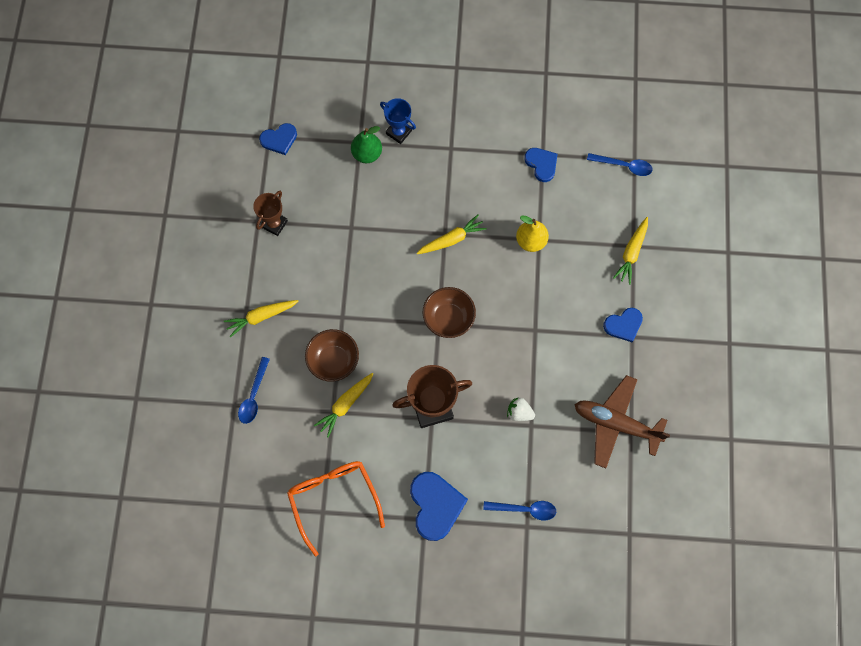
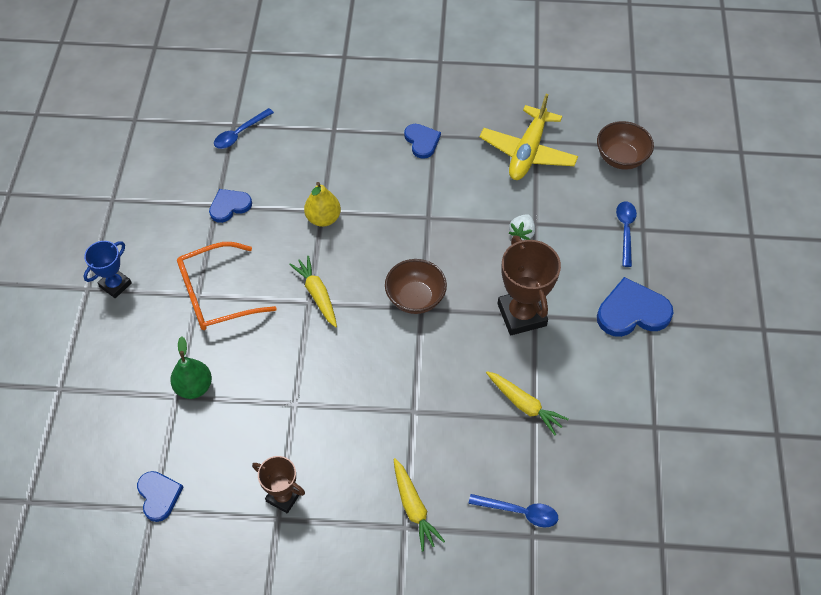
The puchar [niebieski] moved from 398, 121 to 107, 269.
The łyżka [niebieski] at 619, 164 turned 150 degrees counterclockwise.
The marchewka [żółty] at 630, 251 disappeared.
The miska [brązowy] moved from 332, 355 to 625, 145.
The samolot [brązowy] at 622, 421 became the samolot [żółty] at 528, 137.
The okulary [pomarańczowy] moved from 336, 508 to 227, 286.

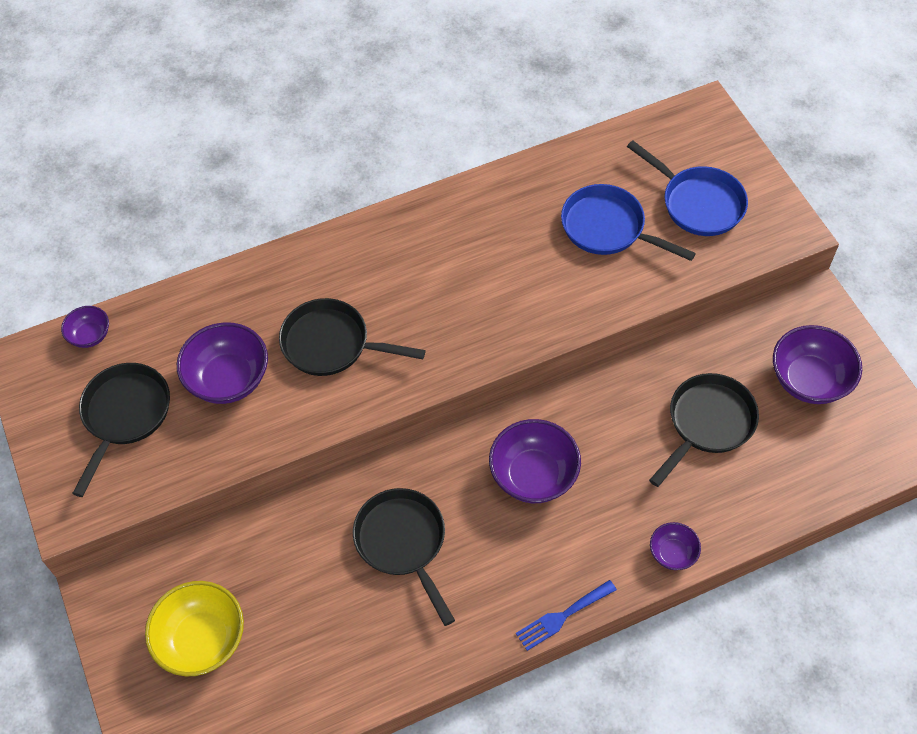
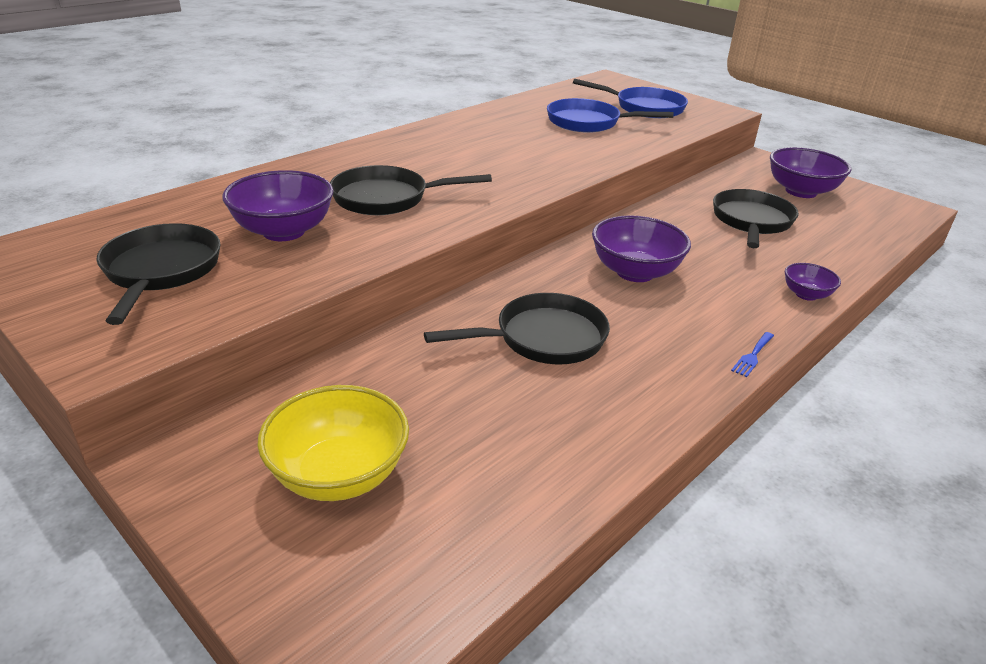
The miska [fioletowy] at 85, 327 disappeared.
The patelnia [czarny] at 404, 557 turned 120 degrees clockwise.
The widelec [niebieski] at 566, 615 changed to 0.65 times the size.

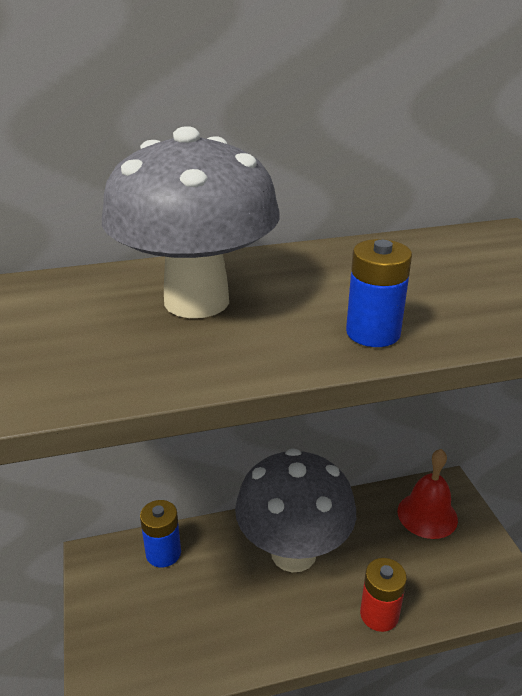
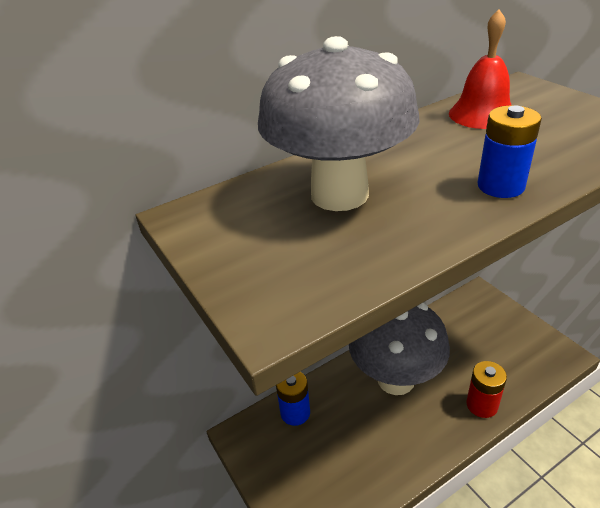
The dzwonek [czerwony] moved from 428, 494 to 480, 69.

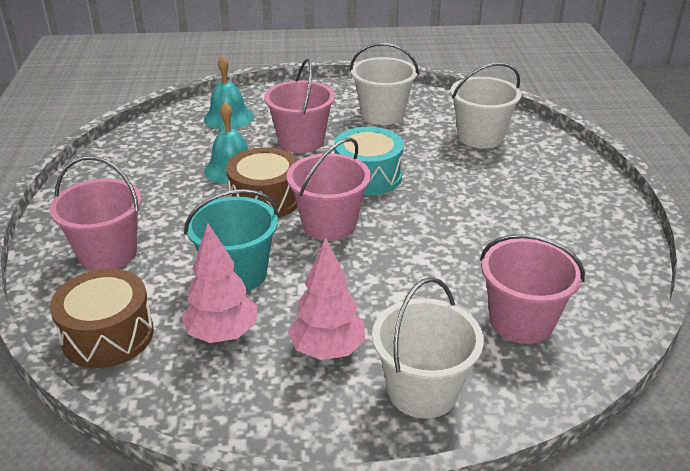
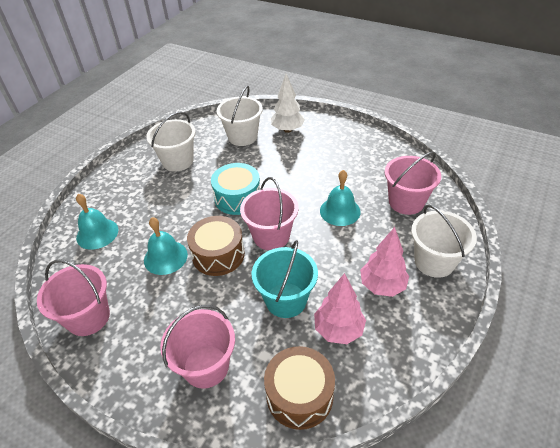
The wiadro [różowy] moved from 299, 106 to 73, 297.
The drzewko [biały] at 288, 103 appeared.
The dzwonek [turkusowy] at 340, 198 appeared.

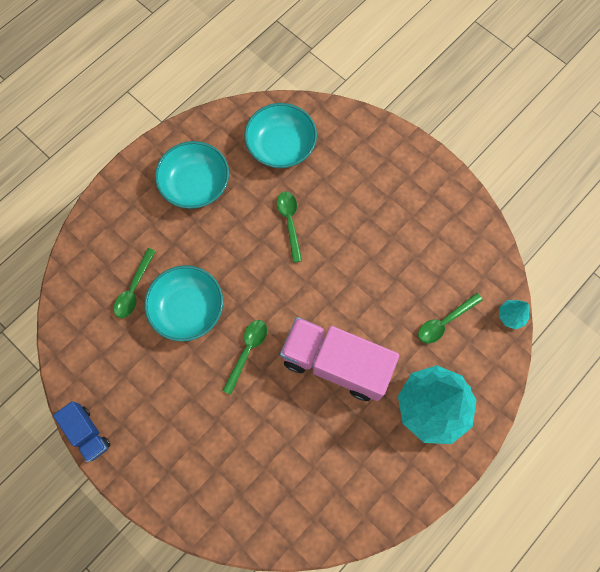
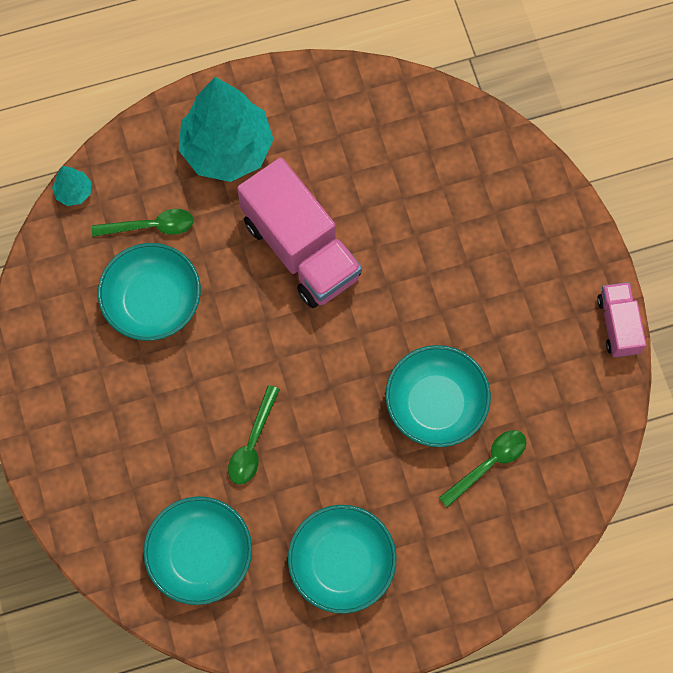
The łyżka [zielony] at 244, 357 disappeared.
The ciężarówka [niebieski] at 82, 431 became the ciężarówka [różowy] at 621, 319.
The miska [turkusowy] at 149, 292 appeared.

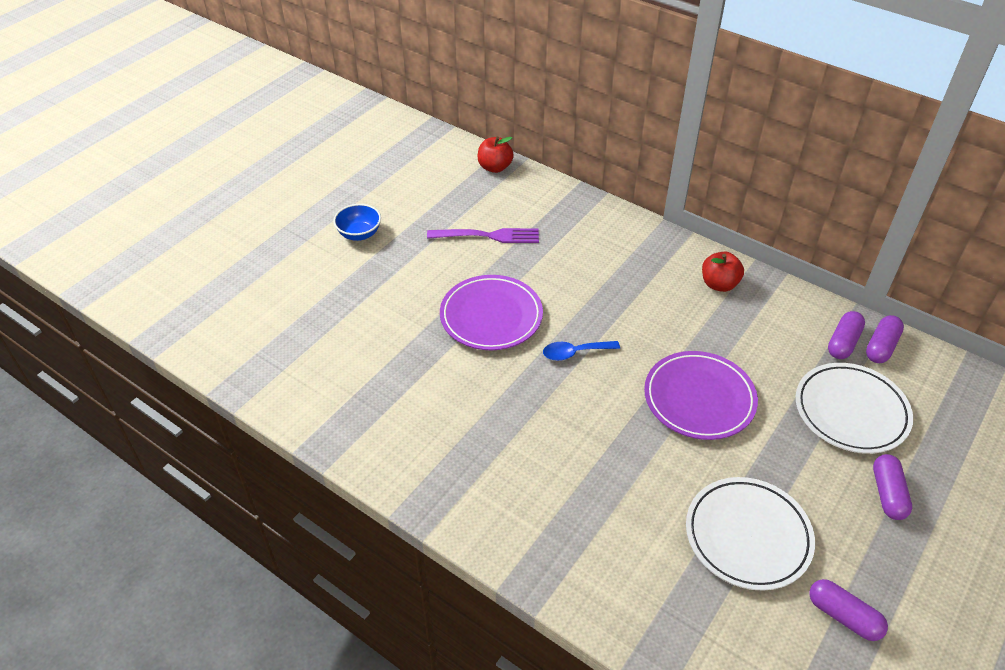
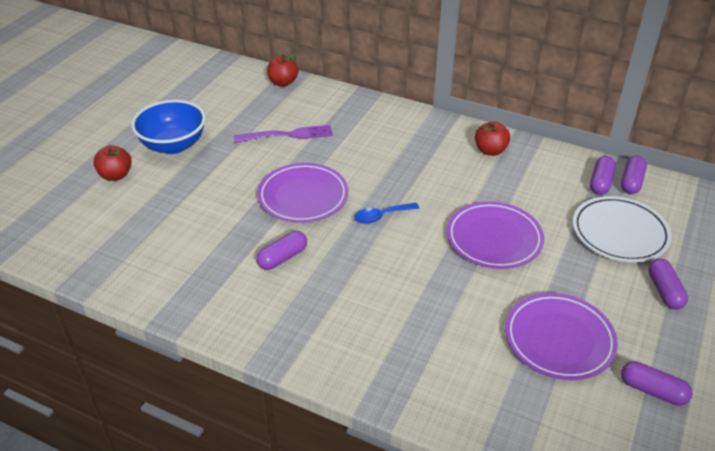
The miska [niebieski] at 357, 222 changed to 1.71 times the size.
The talerz [biały] at 750, 534 became the talerz [fioletowy] at 561, 336.
The jabłko [czerwony] at 112, 163 appeared.
The kapsułka [fioletowy] at 281, 250 appeared.

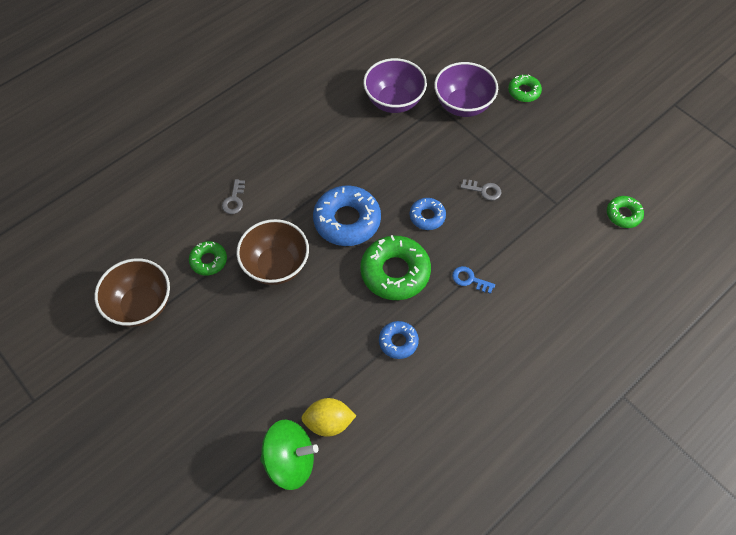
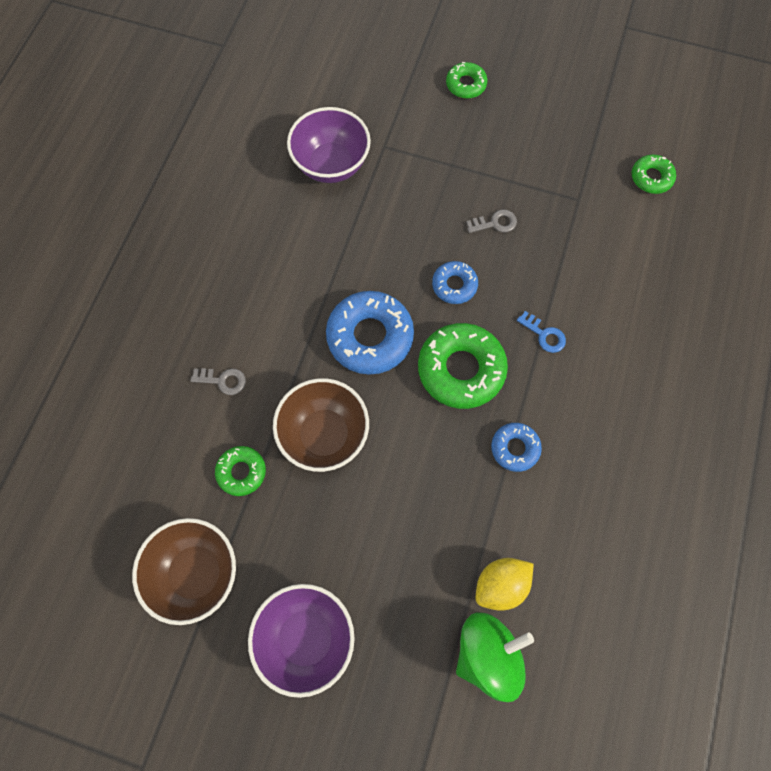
The miska [fioletowy] moved from 466, 89 to 301, 641.
The klucz [szary] at 233, 196 turned 60 degrees counterclockwise.
The klucz [niebieski] at 473, 280 turned 135 degrees counterclockwise.

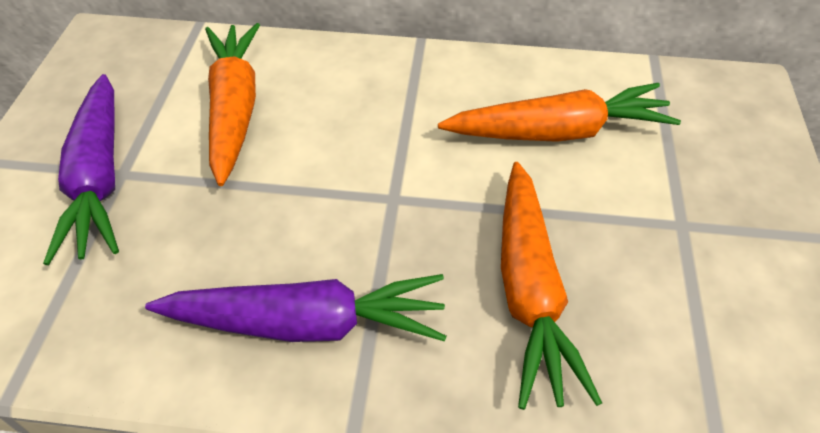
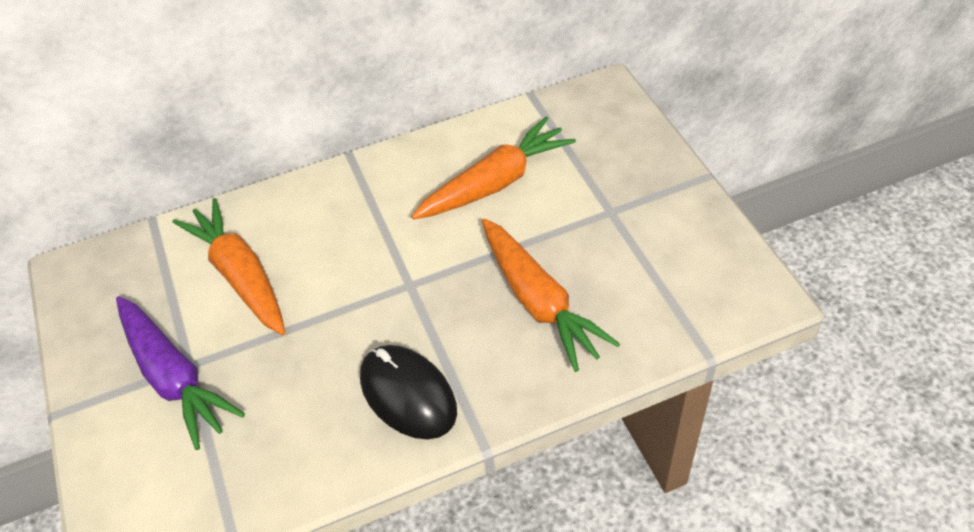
The marchewka [fioletowy] at 296, 308 was replaced by the myszka [czarny] at 408, 392.

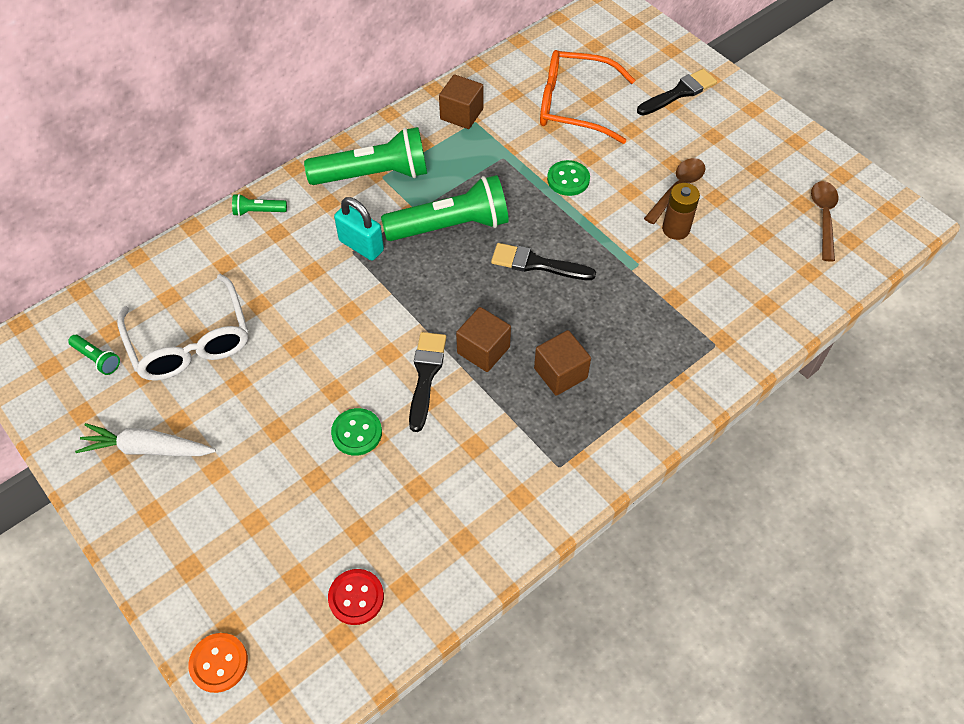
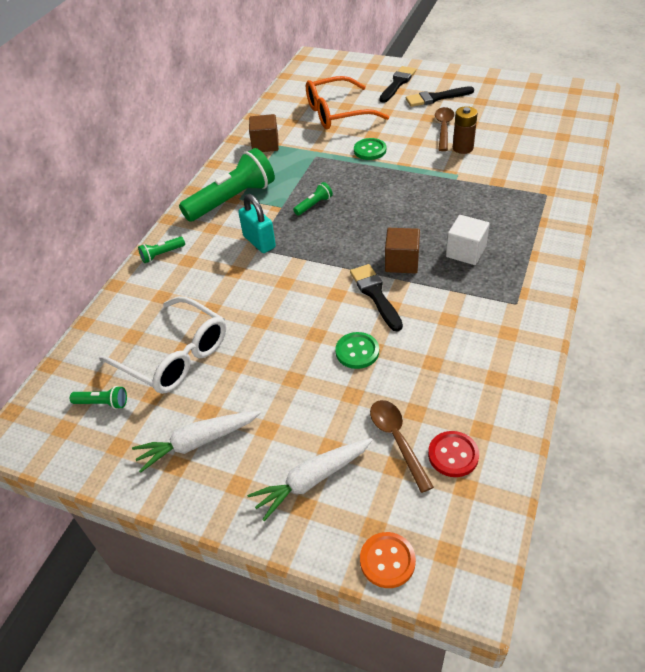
The latarka [zielony] at 445, 208 changed to 0.43 times the size.
The łyżka [brązowy] moved from 825, 221 to 402, 446.
The kłódka [turkusowy] at 359, 229 turned 45 degrees clockwise.
The pędzel [czarny] moved from 543, 261 to 440, 96.
The sześcian [brązowy] at 562, 363 became the sześcian [biały] at 468, 240.
The marchewka [biały] at 310, 479 appeared.

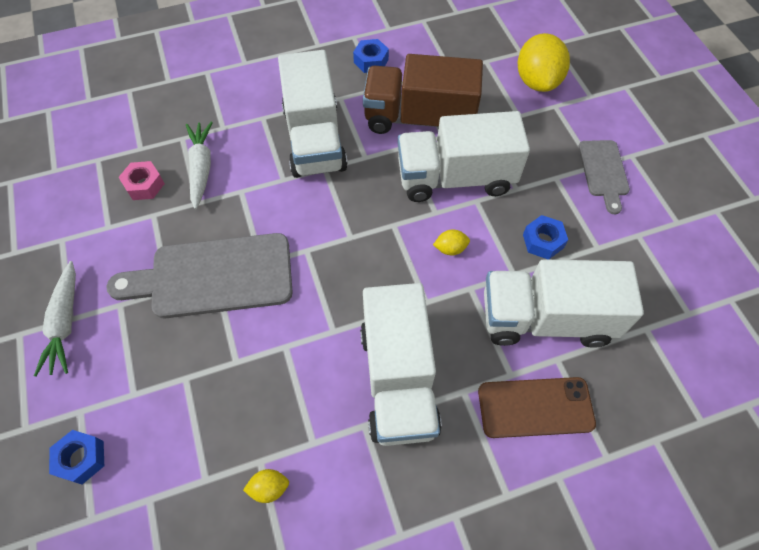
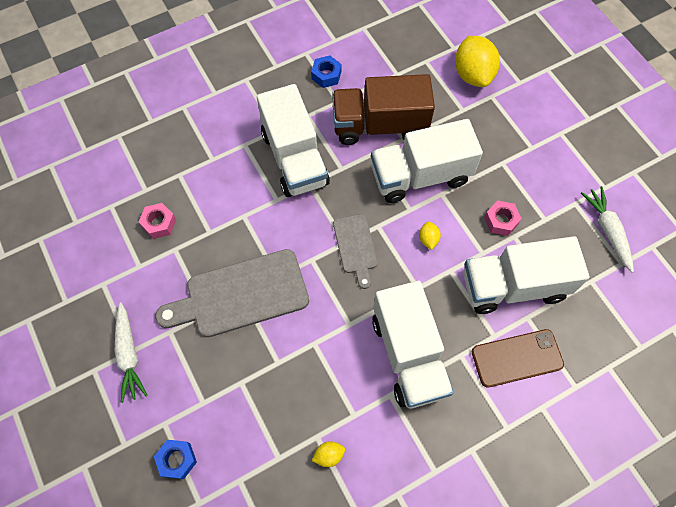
The marchewka [biały] moved from 199, 165 to 607, 229.
The deska do krojenia [szary] moved from 604, 177 to 355, 251.
The nakrętka [niebieski] at 545, 237 became the nakrętka [różowy] at 503, 218.
The cytryna [żółty] at 451, 242 turned 75 degrees counterclockwise.

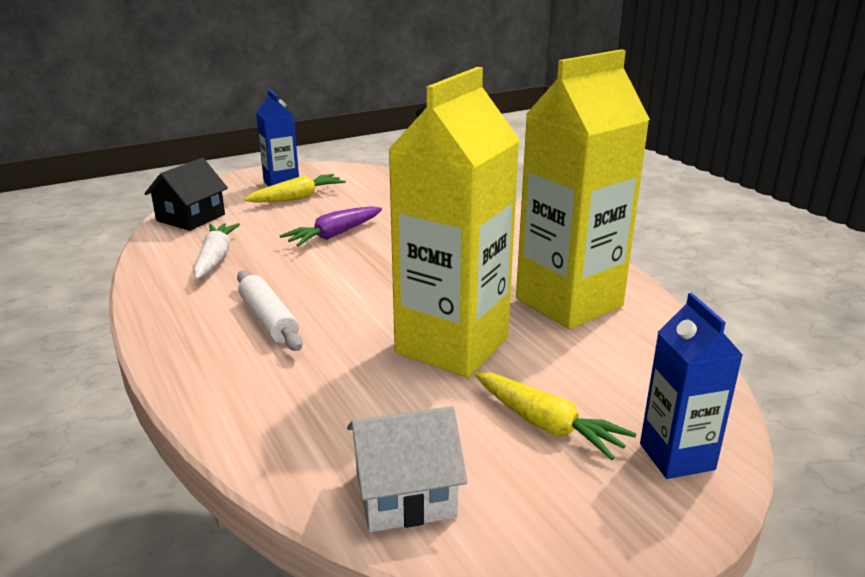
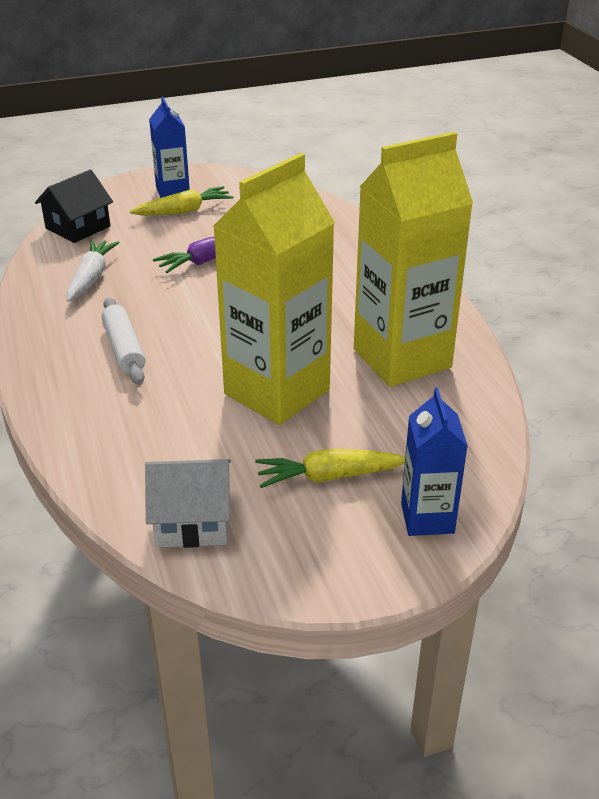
The marchewka [żółty] at 555, 416 turned 120 degrees clockwise.

